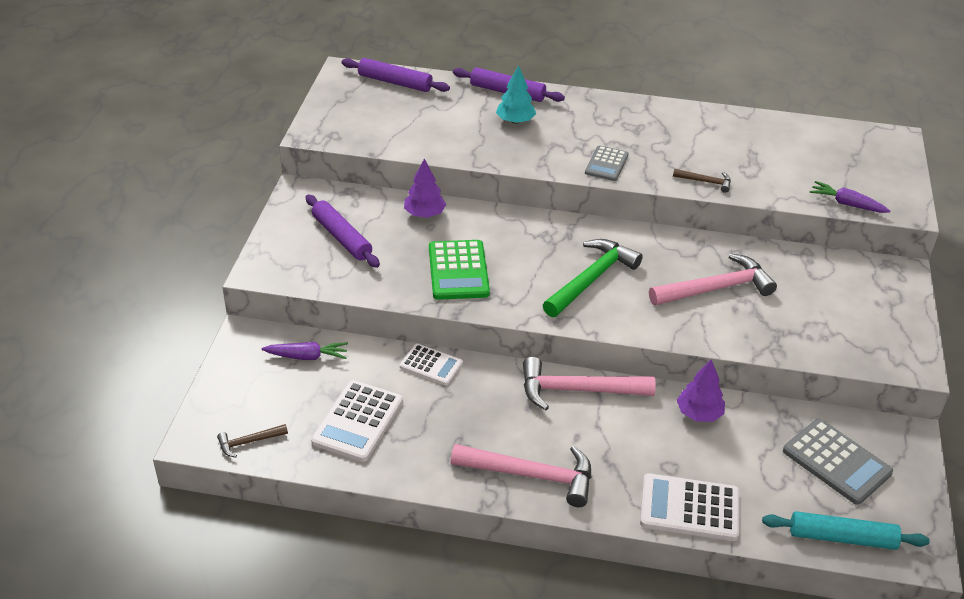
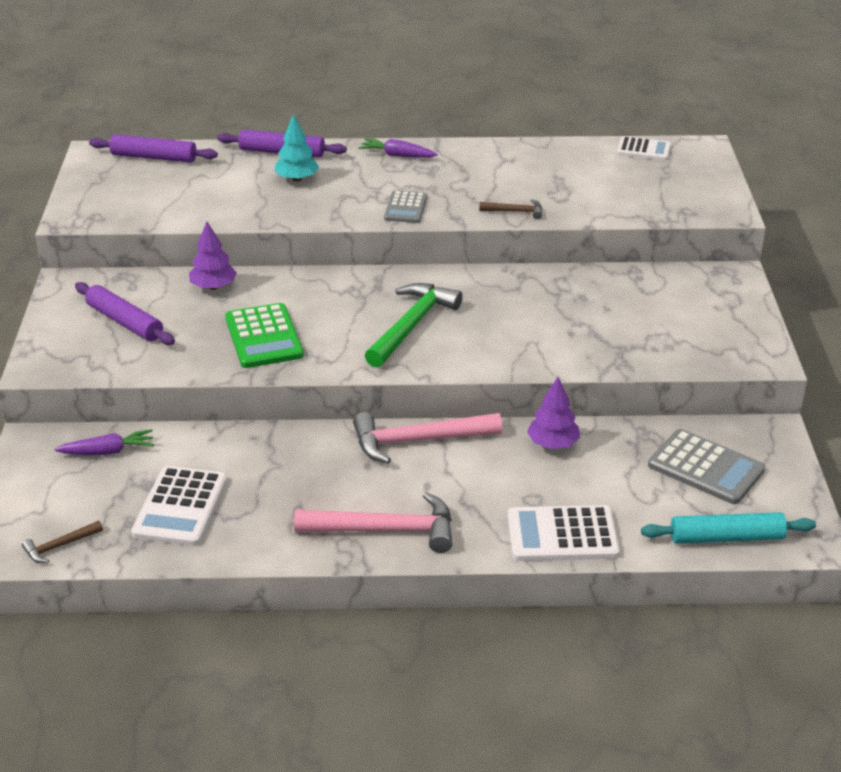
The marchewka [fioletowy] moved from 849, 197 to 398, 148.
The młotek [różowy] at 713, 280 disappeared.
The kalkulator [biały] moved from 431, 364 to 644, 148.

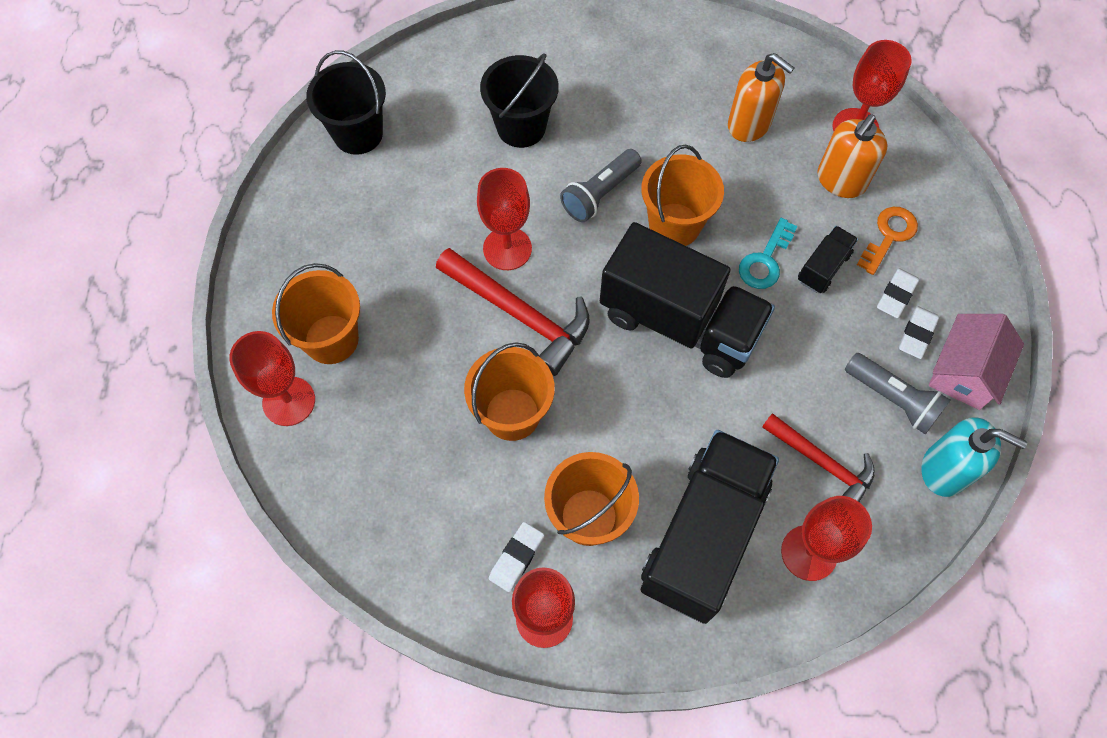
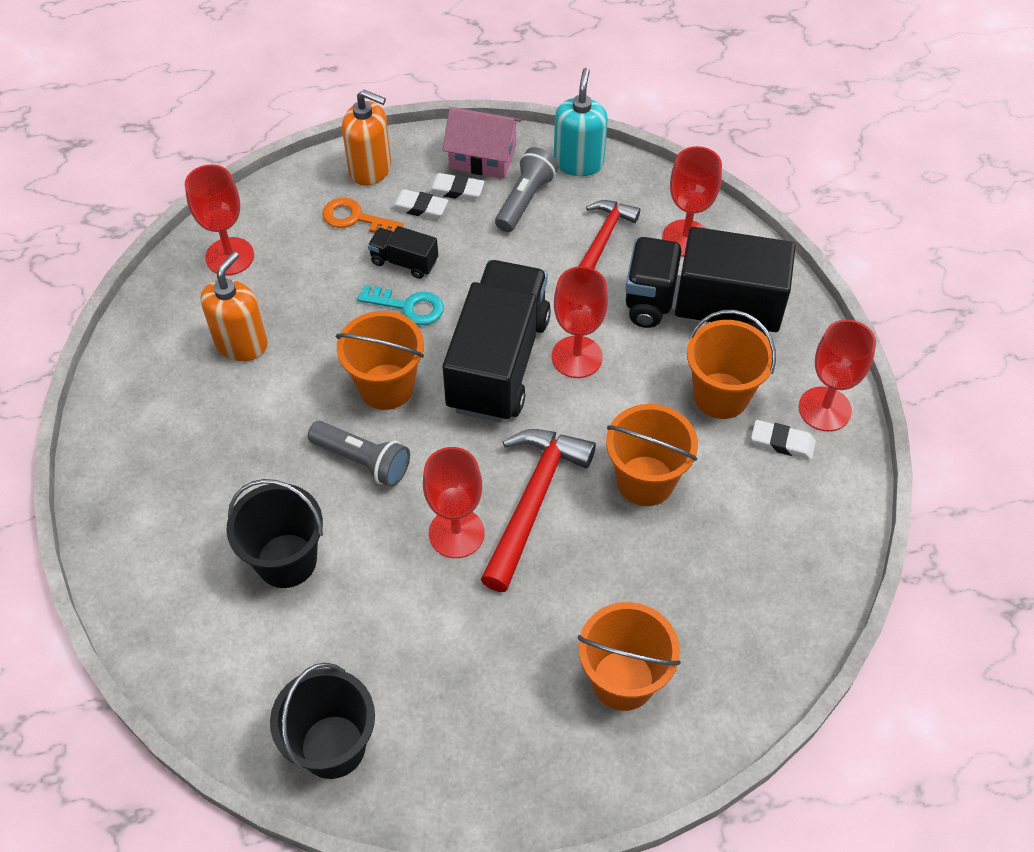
The dozownik mydła [pomarańczowy] moved from 852, 156 to 366, 138.
The kielich [czerwony] moved from 272, 378 to 580, 322.

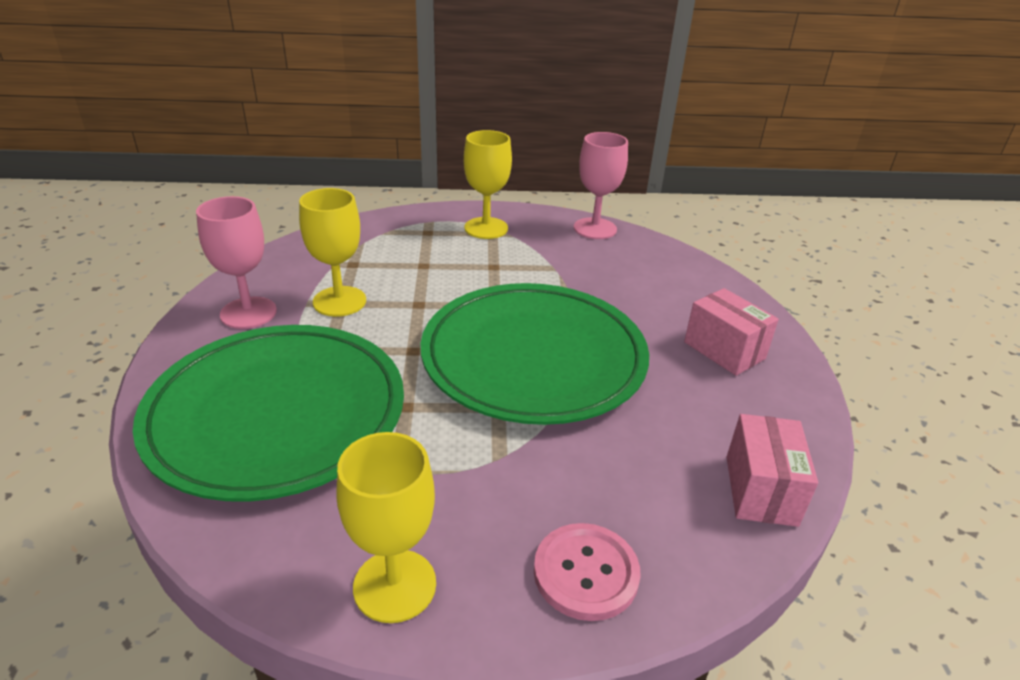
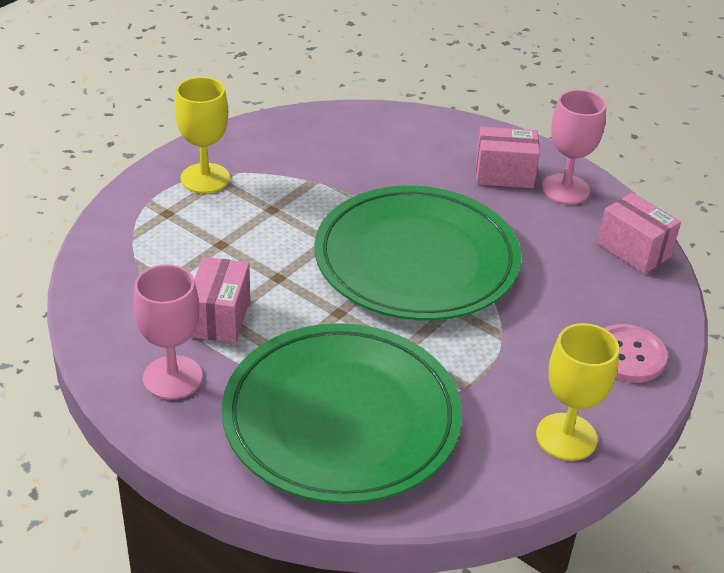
The kielich [różowy] moved from 601, 185 to 573, 147.
The kielich [żółty] at 332, 252 was replaced by the pudełko [różowy] at 220, 300.

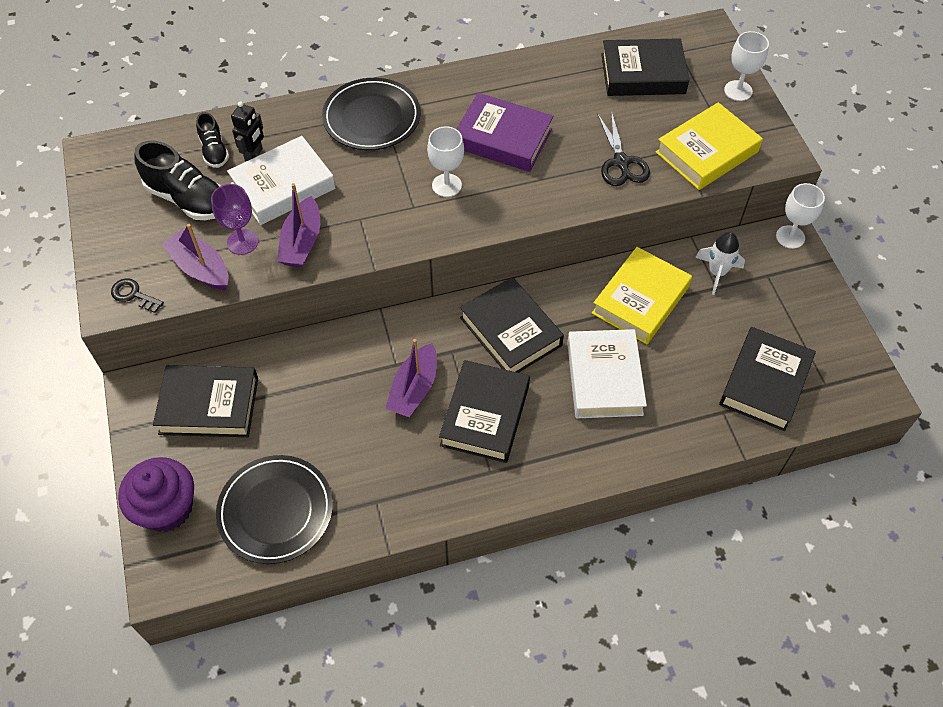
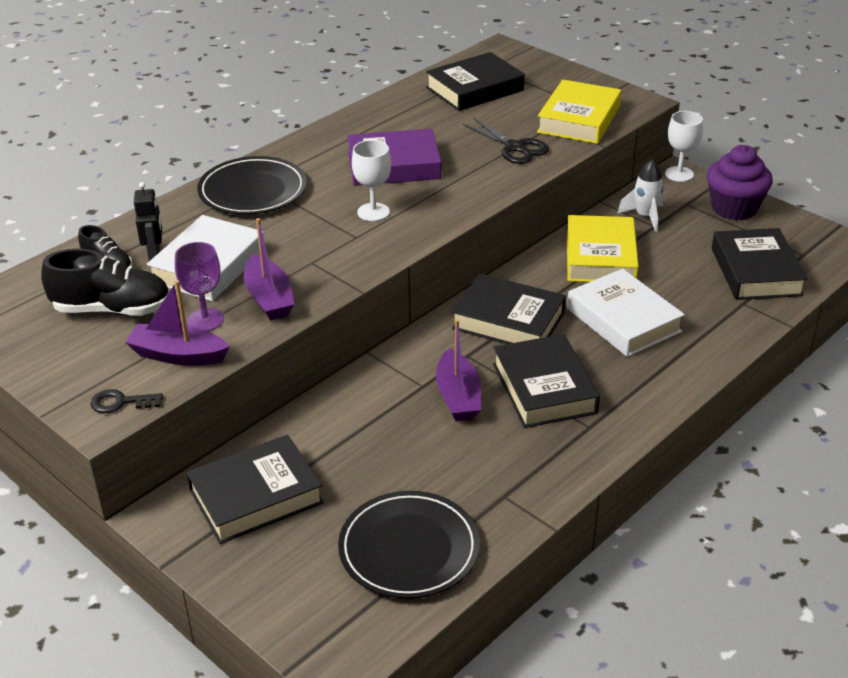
The kielich [biały] at 746, 66 disappeared.
The muffinka [fioletowy] moved from 156, 494 to 740, 182.

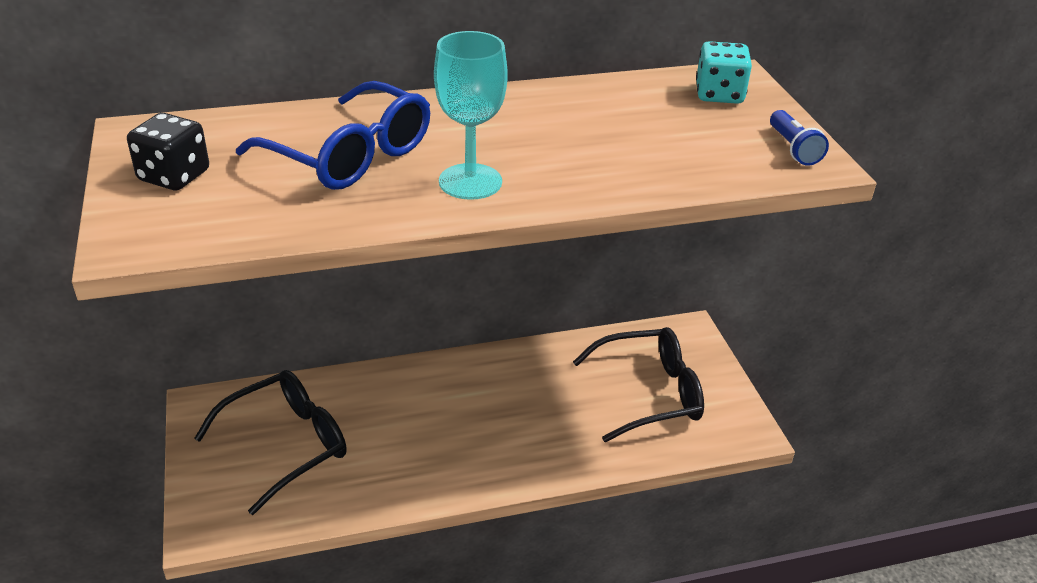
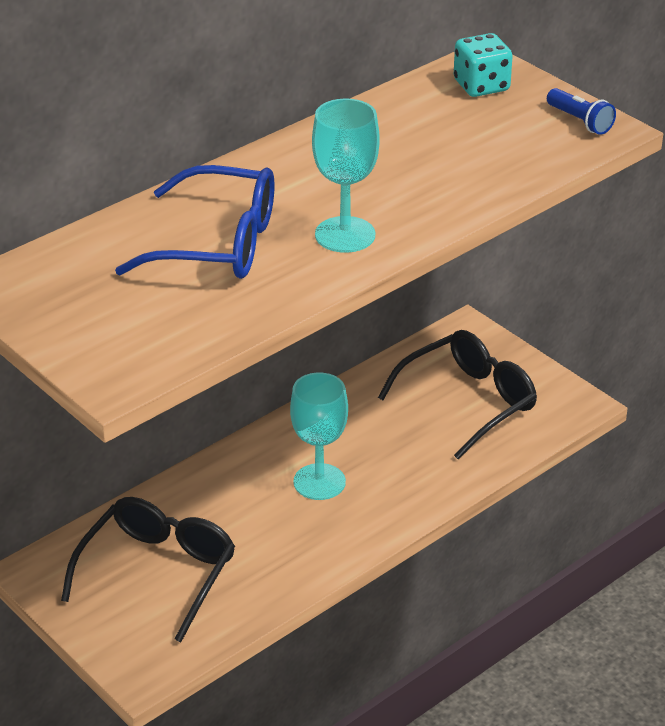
The kostka do gry [czarny] at 168, 151 disappeared.
The kielich [turkusowy] at 319, 436 appeared.

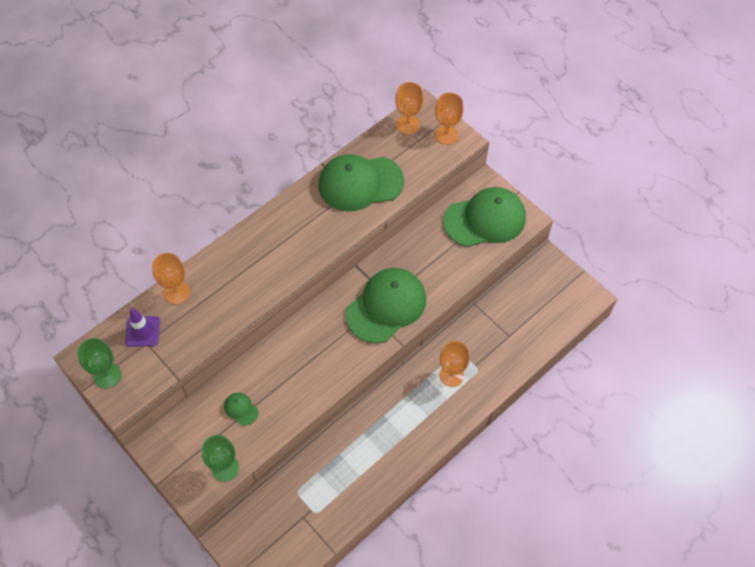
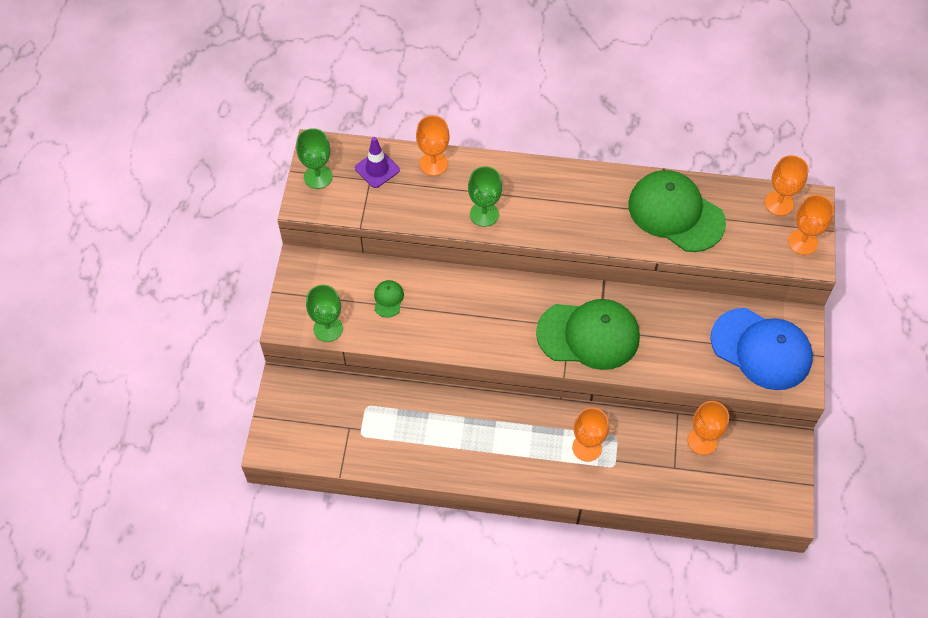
The czapka [zielony] at 484, 217 became the czapka [niebieski] at 761, 349.
The kielich [zielony] at 485, 196 appeared.
The kielich [pomarańczowy] at 708, 428 appeared.

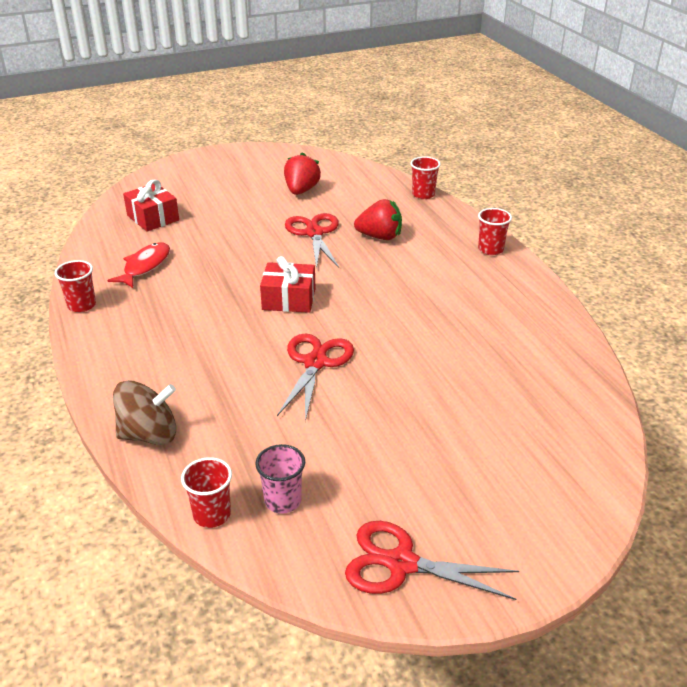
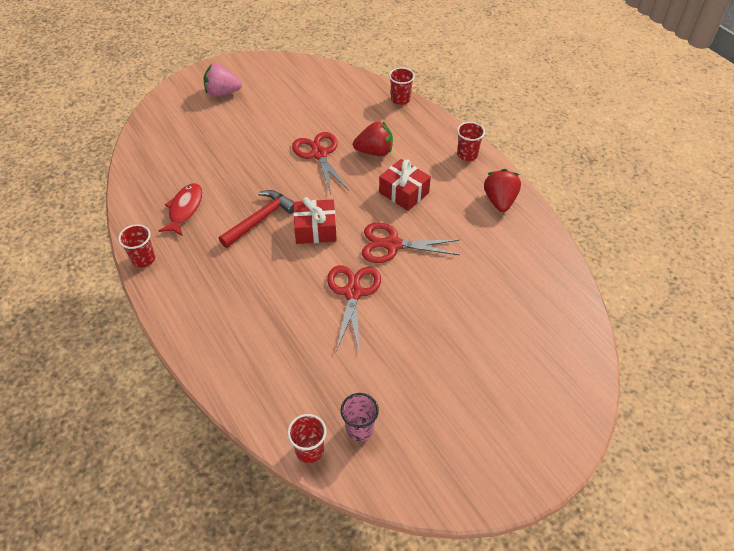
The truskawka [czerwony] moved from 302, 173 to 502, 190.
The prezent [czerwony] moved from 151, 205 to 405, 185.
The bączek [brązowy] at 144, 412 disappeared.
The nożyczki [czerwony] moved from 432, 560 to 411, 243.
The truskawka [różowy] at 222, 80 appeared.
The młotek [czerwony] at 256, 219 appeared.

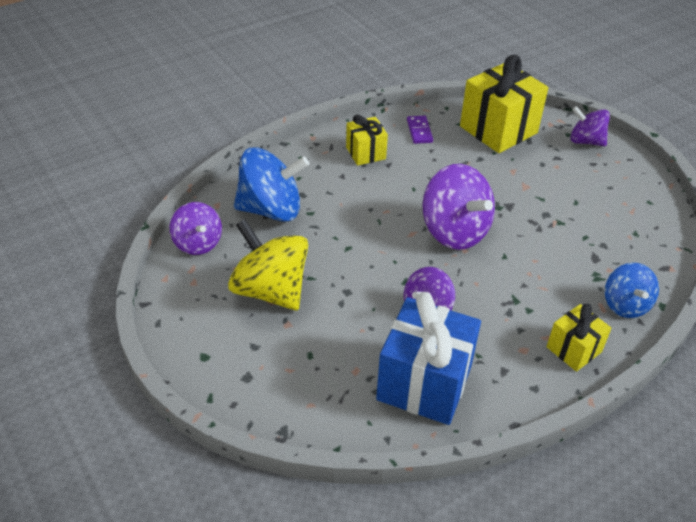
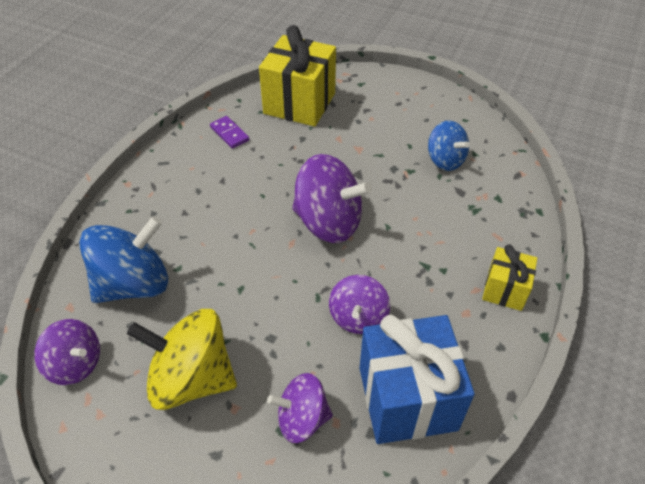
The bączek [fioletowy] moved from 590, 126 to 300, 408.
The prezent [żółty] at 367, 140 disappeared.
The bączek [niebieski] moved from 632, 290 to 449, 146.

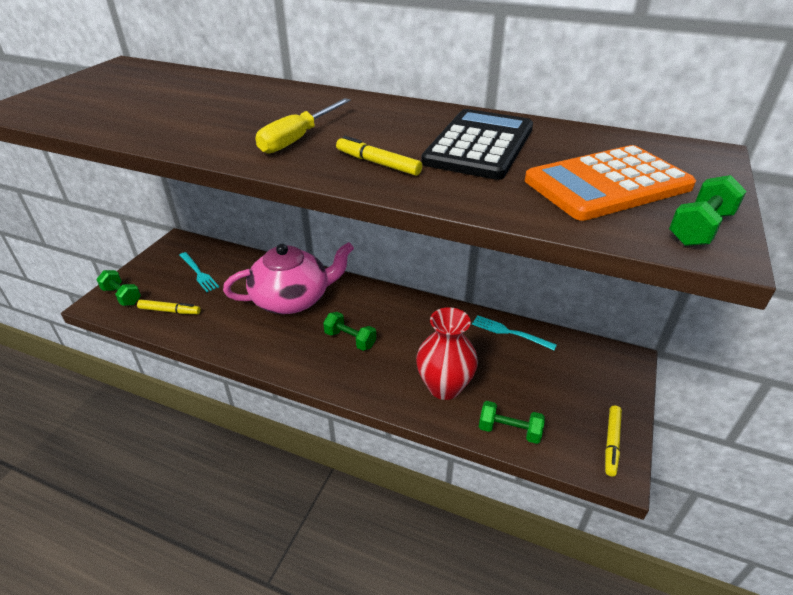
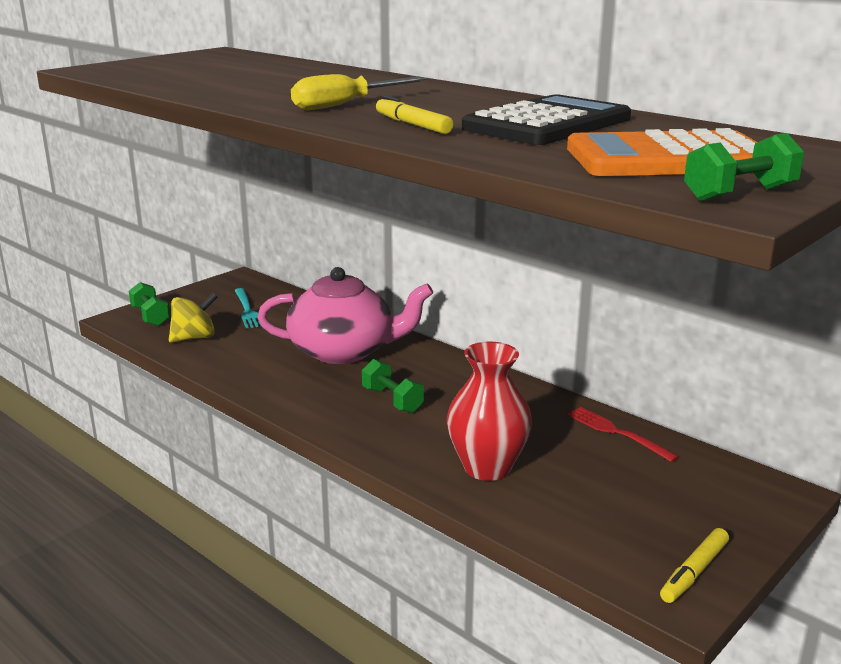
The flamaster [żółty] at 169, 307 was replaced by the bączek [żółty] at 193, 318.
The widelec [turkusowy] at 514, 332 became the widelec [czerwony] at 623, 434.
The hantel [zielony] at 512, 422 disappeared.

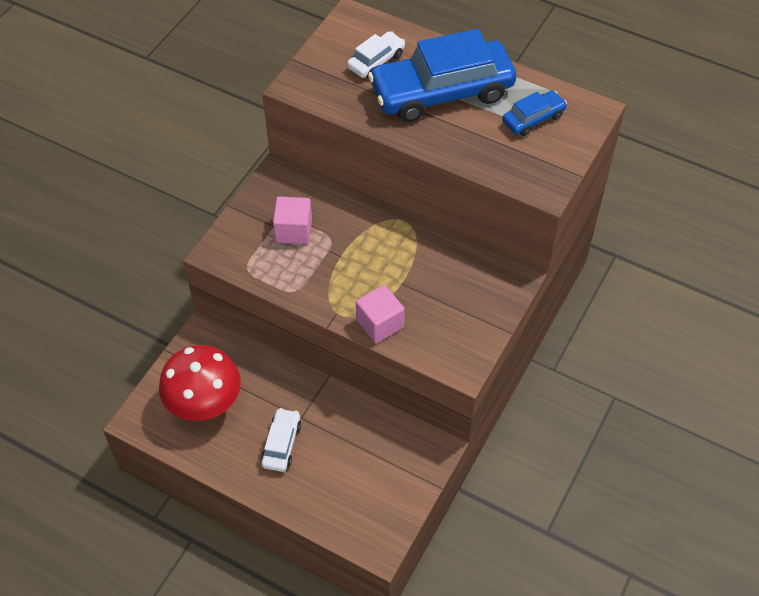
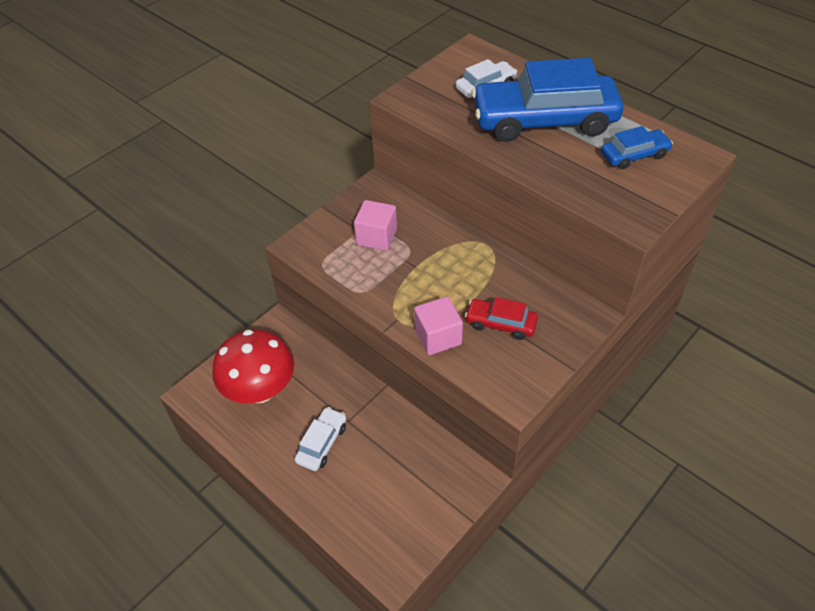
The samochód [czerwony] at 501, 318 appeared.

